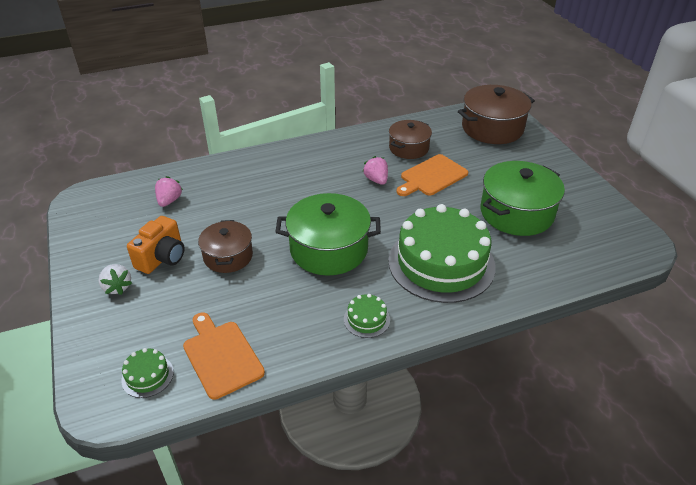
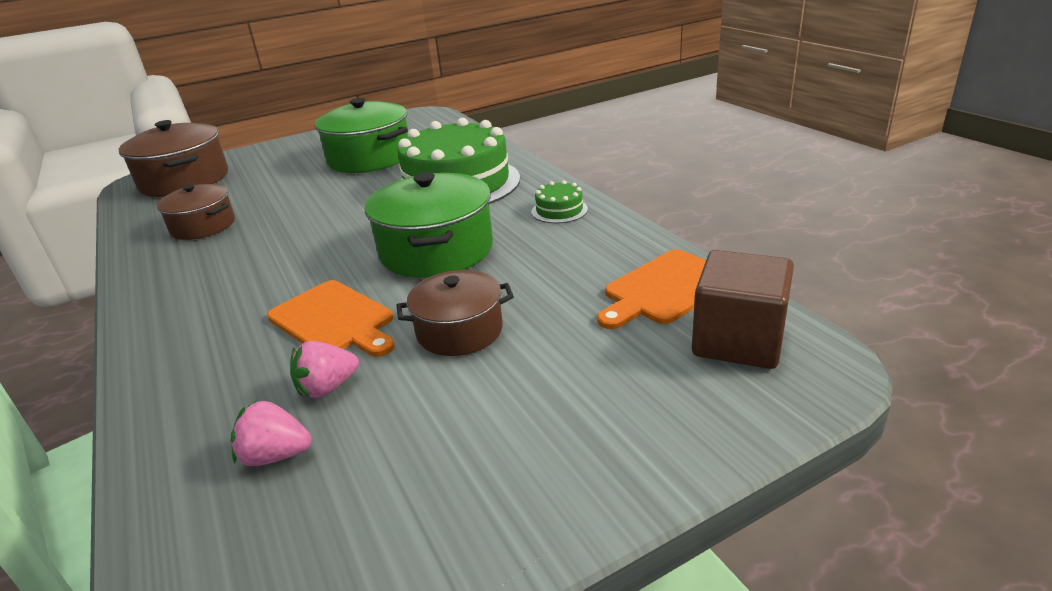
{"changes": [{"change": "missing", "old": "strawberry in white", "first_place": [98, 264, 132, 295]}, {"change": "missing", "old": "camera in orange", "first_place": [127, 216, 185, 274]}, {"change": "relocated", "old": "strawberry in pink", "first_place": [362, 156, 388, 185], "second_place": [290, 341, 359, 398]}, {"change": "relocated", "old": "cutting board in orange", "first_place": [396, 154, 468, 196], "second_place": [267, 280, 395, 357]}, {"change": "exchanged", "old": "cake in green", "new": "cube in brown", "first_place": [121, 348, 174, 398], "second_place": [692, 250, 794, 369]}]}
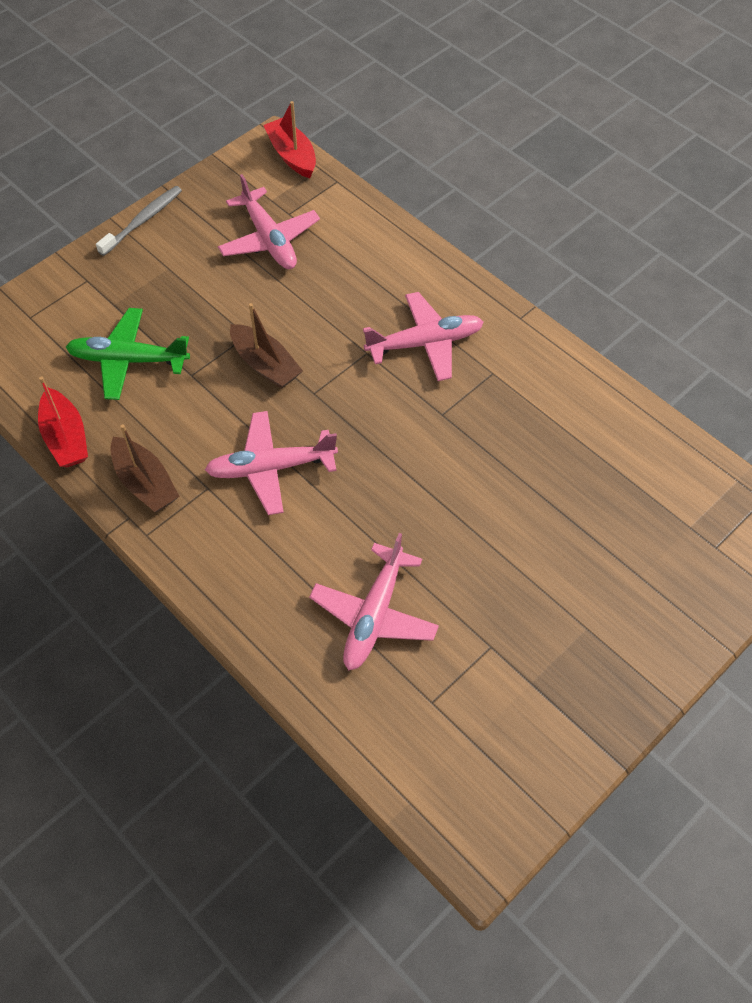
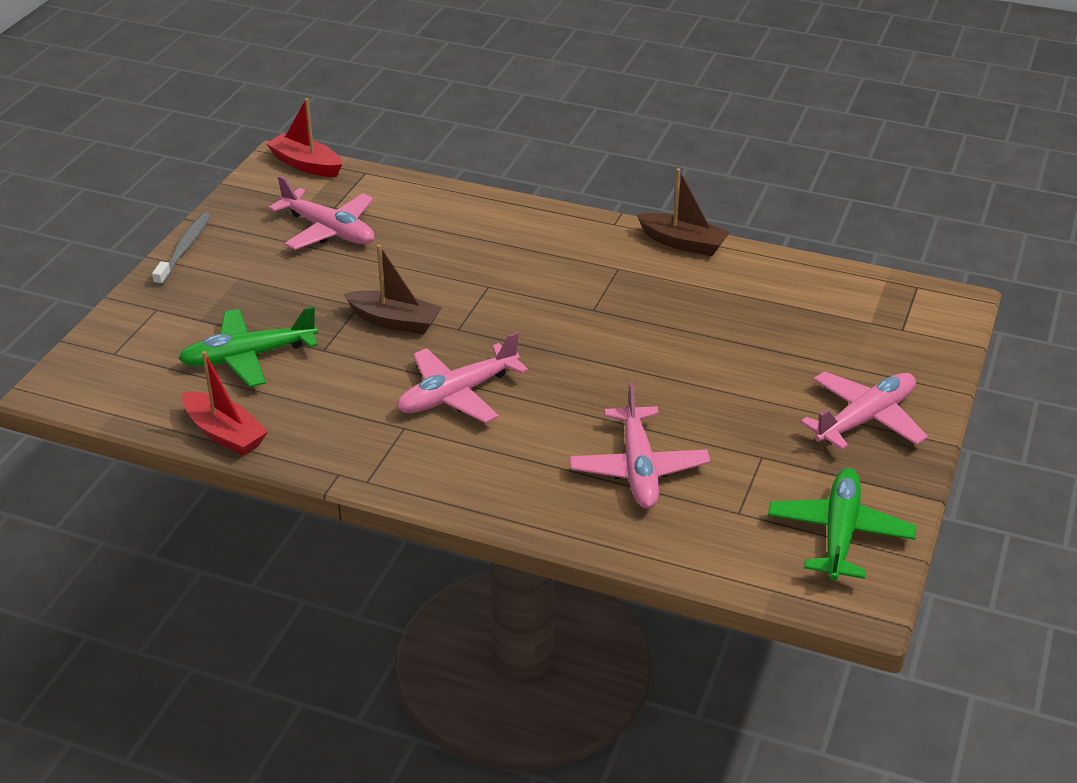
{"changes": [{"change": "appeared", "new": "plane in green", "second_place": [768, 468, 917, 581]}, {"change": "relocated", "old": "boat in brown", "first_place": [110, 424, 179, 512], "second_place": [637, 168, 730, 256]}, {"change": "relocated", "old": "plane in pink", "first_place": [363, 292, 484, 381], "second_place": [800, 371, 928, 450]}]}
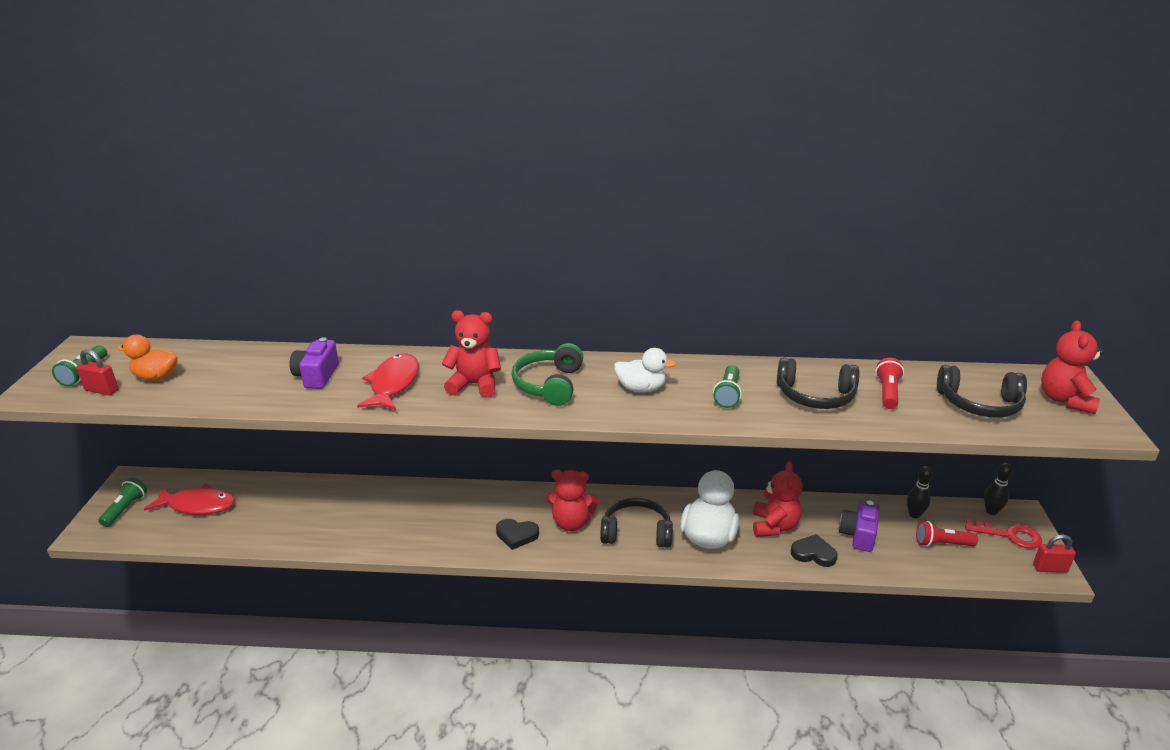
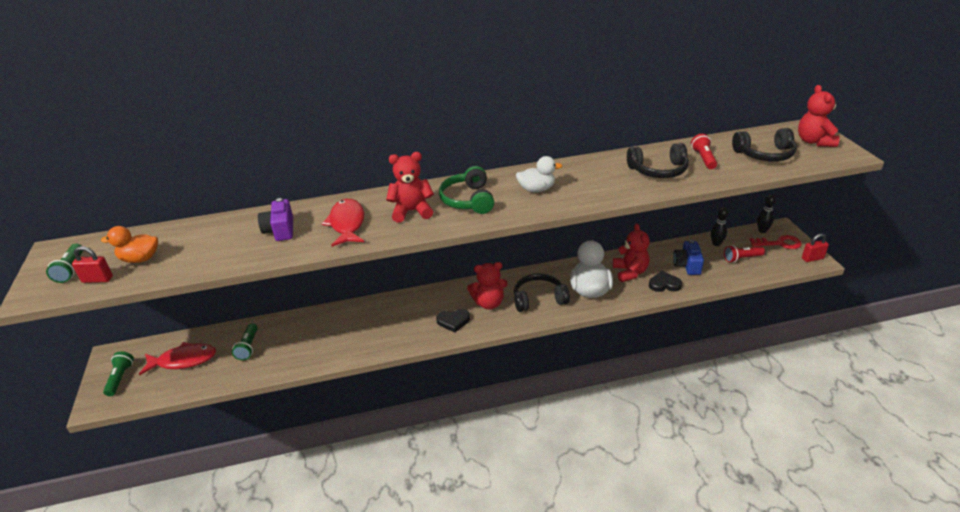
{"changes": [{"change": "relocated", "old": "flashlight in green", "first_place": [713, 365, 742, 408], "second_place": [232, 323, 258, 360]}, {"change": "colour", "old": "camera in purple", "new": "camera in blue", "first_place": [839, 501, 879, 552], "second_place": [673, 240, 704, 275]}]}
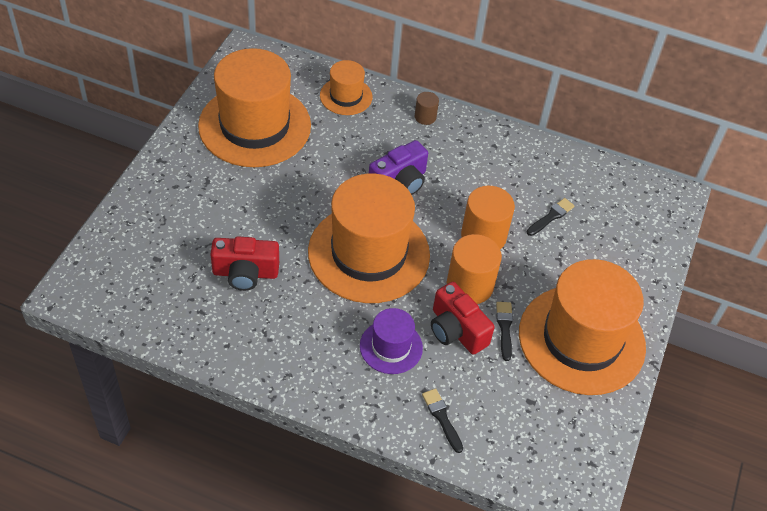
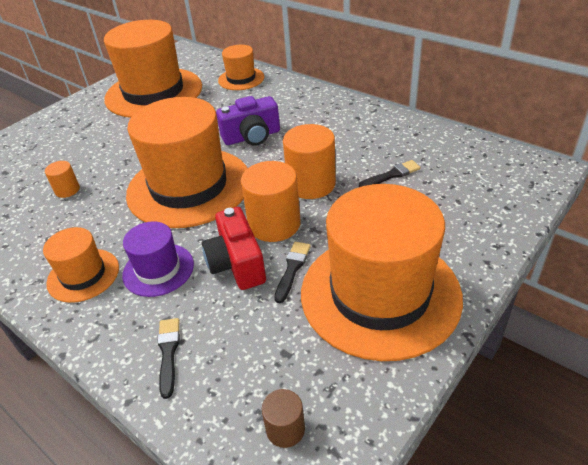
{"changes": [{"change": "appeared", "new": "hat in orange", "second_place": [43, 227, 119, 303]}, {"change": "relocated", "old": "cylinder in brown", "first_place": [415, 92, 439, 125], "second_place": [262, 389, 305, 448]}, {"change": "exchanged", "old": "camera in red", "new": "cylinder in orange", "first_place": [210, 237, 279, 291], "second_place": [45, 161, 80, 198]}]}
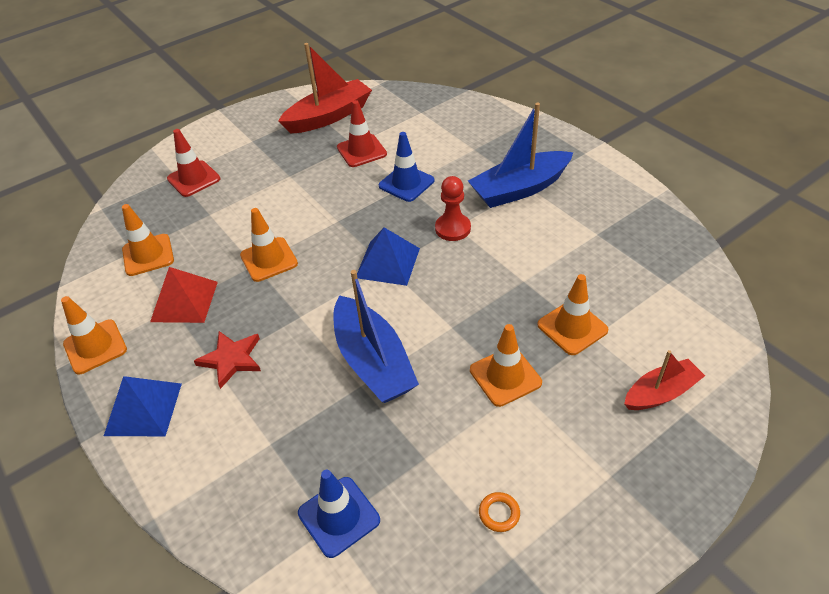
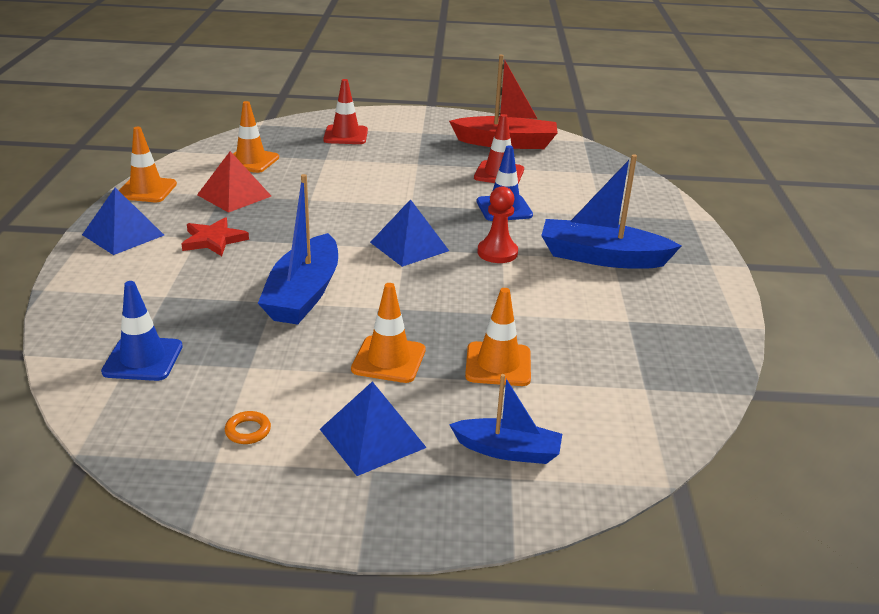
{"changes": [{"change": "missing", "old": "traffic cone in orange", "first_place": [240, 208, 298, 282]}, {"change": "appeared", "new": "pyramid in blue", "second_place": [320, 381, 427, 476]}, {"change": "colour", "old": "boat in red", "new": "boat in blue", "first_place": [624, 350, 705, 410], "second_place": [449, 374, 562, 464]}]}
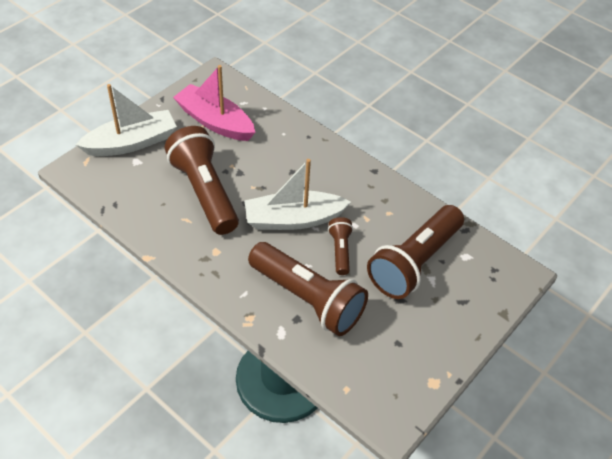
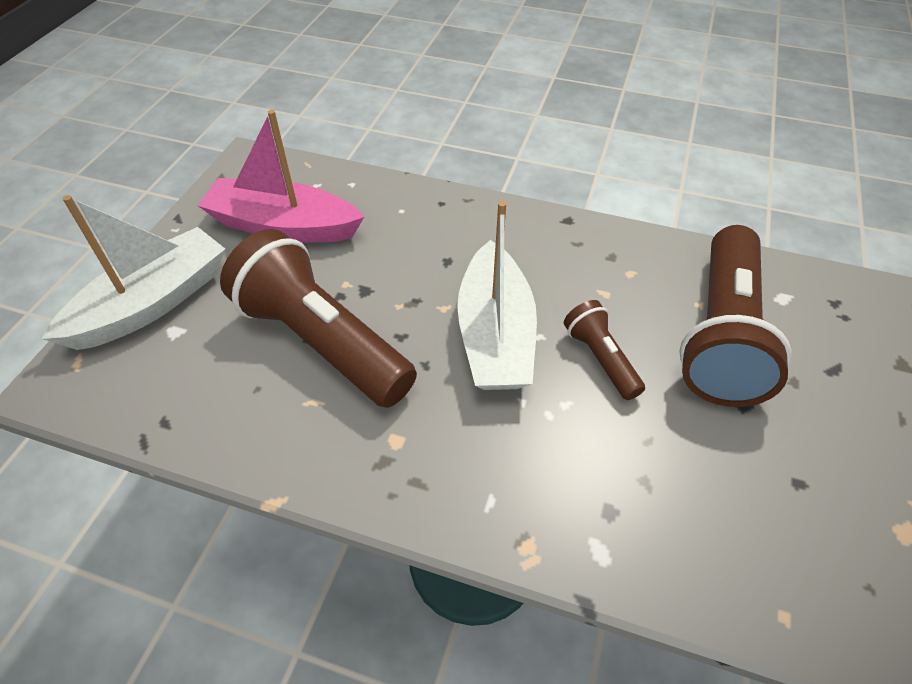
{"changes": [{"change": "missing", "old": "flashlight in brown", "first_place": [248, 242, 368, 336]}, {"change": "spun", "old": "boat in white", "first_place": [245, 159, 351, 230], "second_place": [457, 201, 537, 390], "degrees": -60}]}
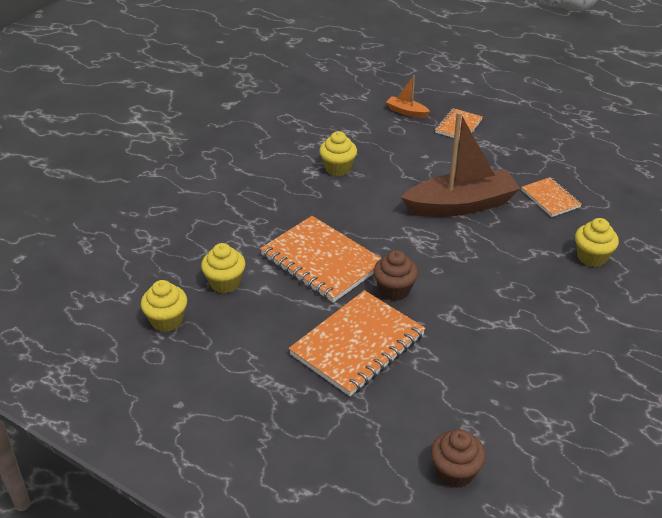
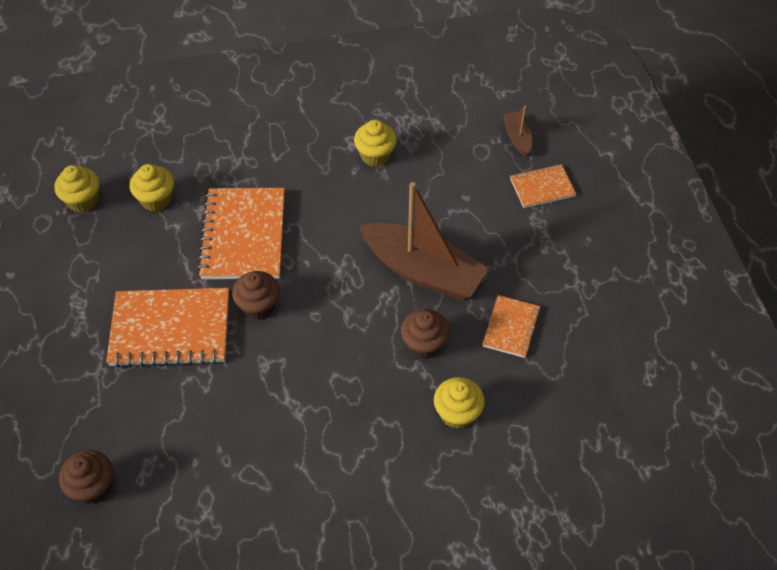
{"changes": [{"change": "appeared", "new": "cupcake in brown", "second_place": [401, 309, 450, 359]}, {"change": "colour", "old": "boat in orange", "new": "boat in brown", "first_place": [386, 75, 430, 118], "second_place": [503, 106, 532, 156]}]}
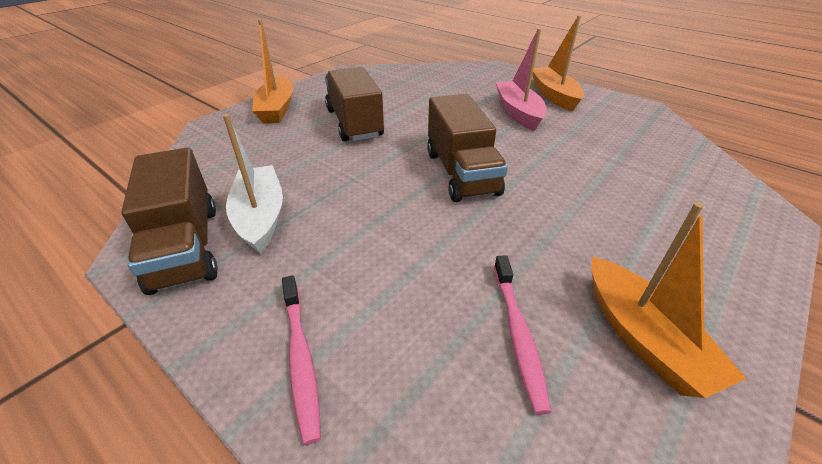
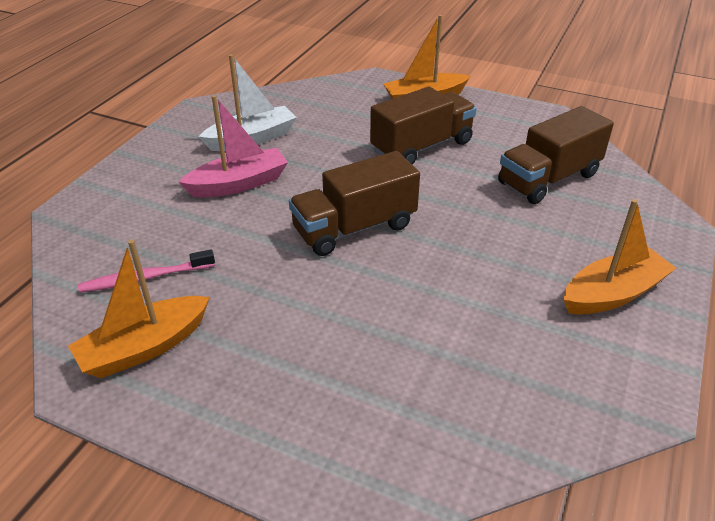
{"changes": [{"change": "missing", "old": "toothbrush in pink", "first_place": [282, 276, 321, 445]}, {"change": "relocated", "old": "truck in brown", "first_place": [121, 147, 218, 295], "second_place": [498, 106, 614, 204]}, {"change": "relocated", "old": "boat in pink", "first_place": [496, 28, 547, 131], "second_place": [179, 95, 288, 197]}]}
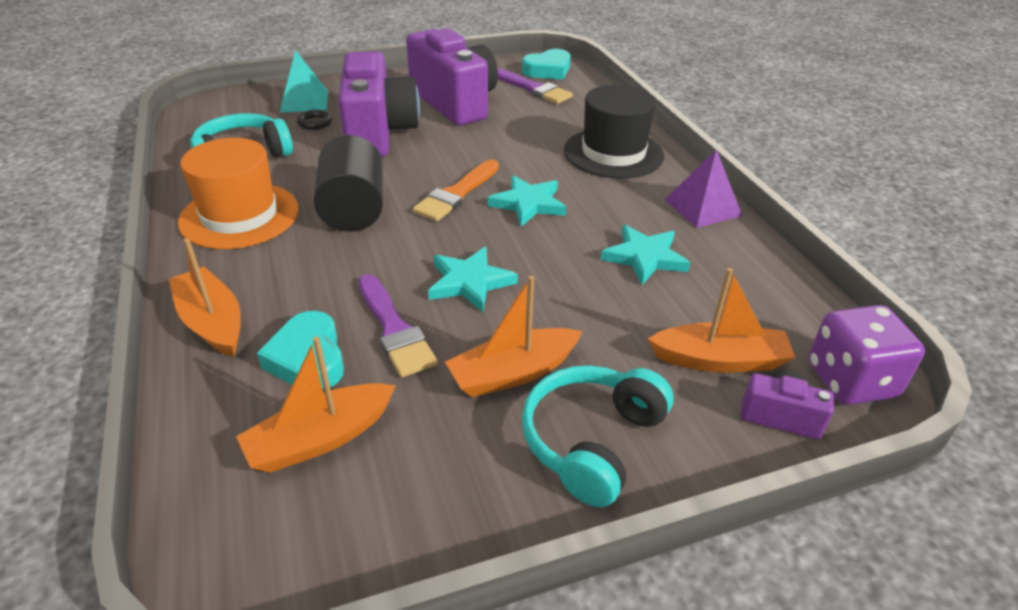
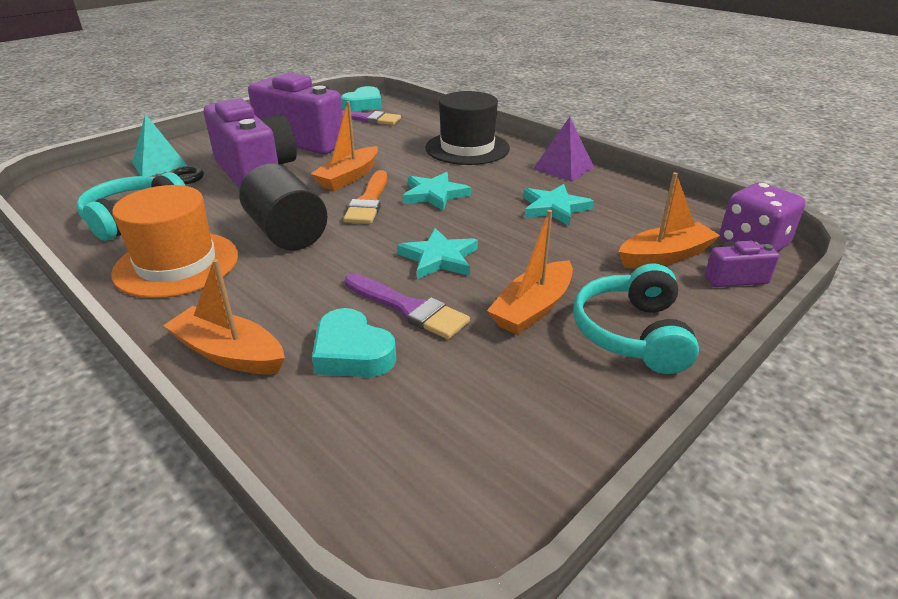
{"changes": [{"change": "relocated", "old": "boat in orange", "first_place": [236, 337, 396, 473], "second_place": [311, 101, 378, 191]}]}
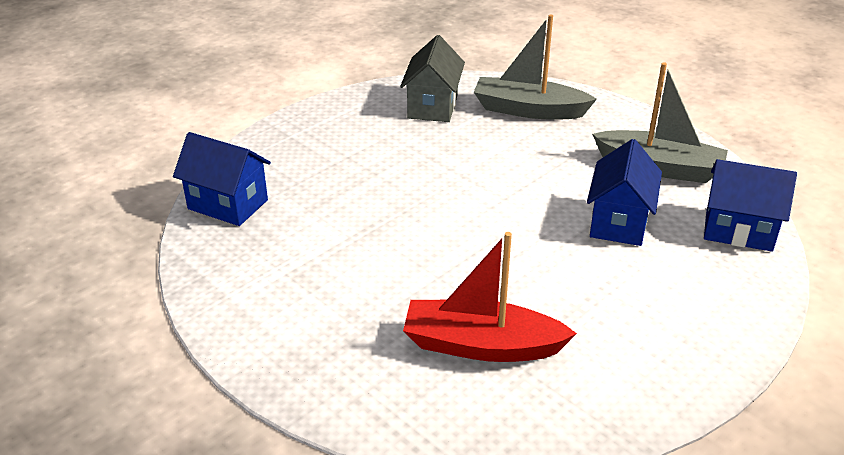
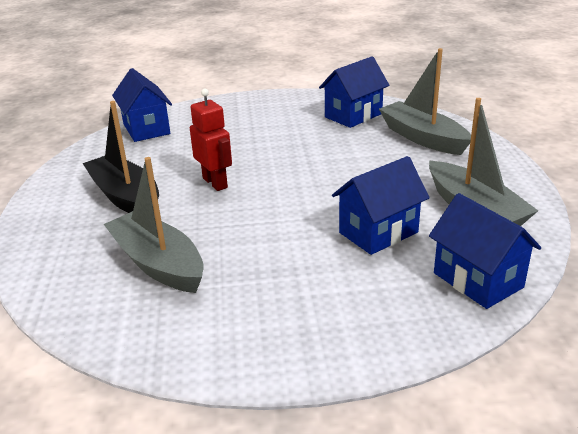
{"changes": [{"change": "appeared", "new": "boat in black", "second_place": [83, 101, 159, 213]}, {"change": "appeared", "new": "robot in red", "second_place": [190, 89, 232, 191]}, {"change": "colour", "old": "house in grey", "new": "house in blue", "first_place": [400, 35, 465, 122], "second_place": [319, 56, 389, 128]}, {"change": "colour", "old": "boat in red", "new": "boat in grey", "first_place": [403, 232, 577, 362], "second_place": [104, 157, 204, 293]}]}
